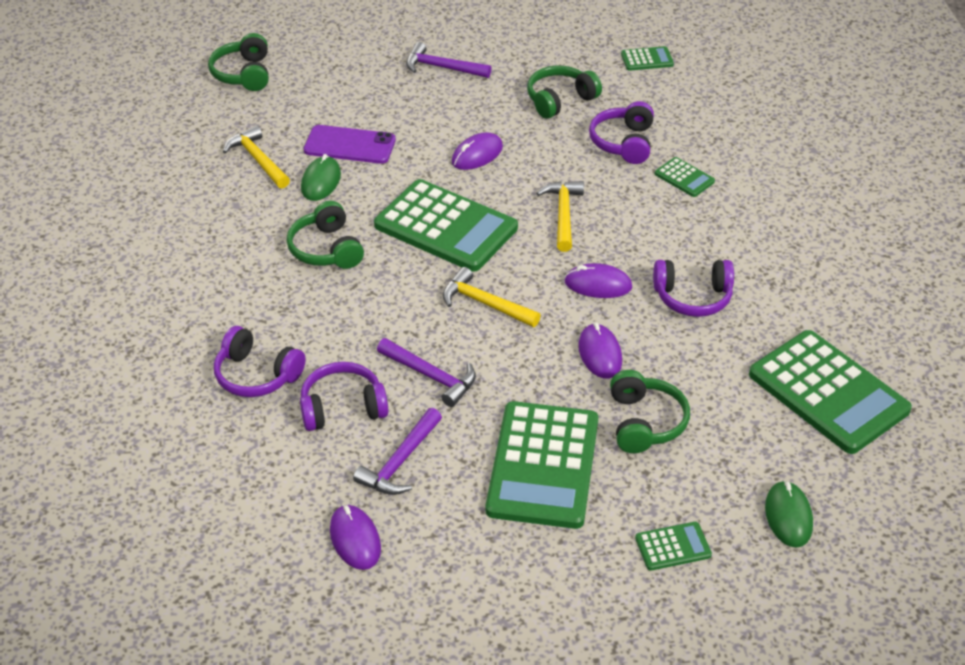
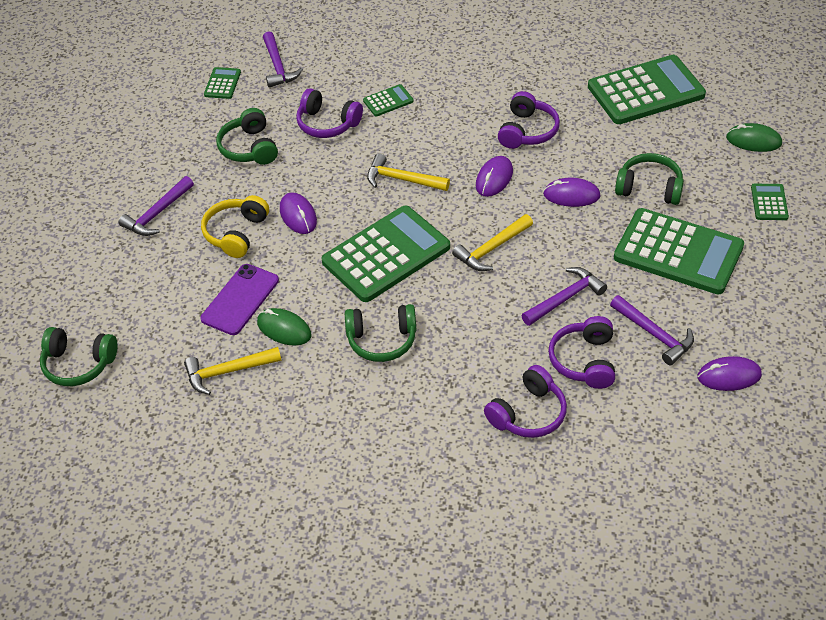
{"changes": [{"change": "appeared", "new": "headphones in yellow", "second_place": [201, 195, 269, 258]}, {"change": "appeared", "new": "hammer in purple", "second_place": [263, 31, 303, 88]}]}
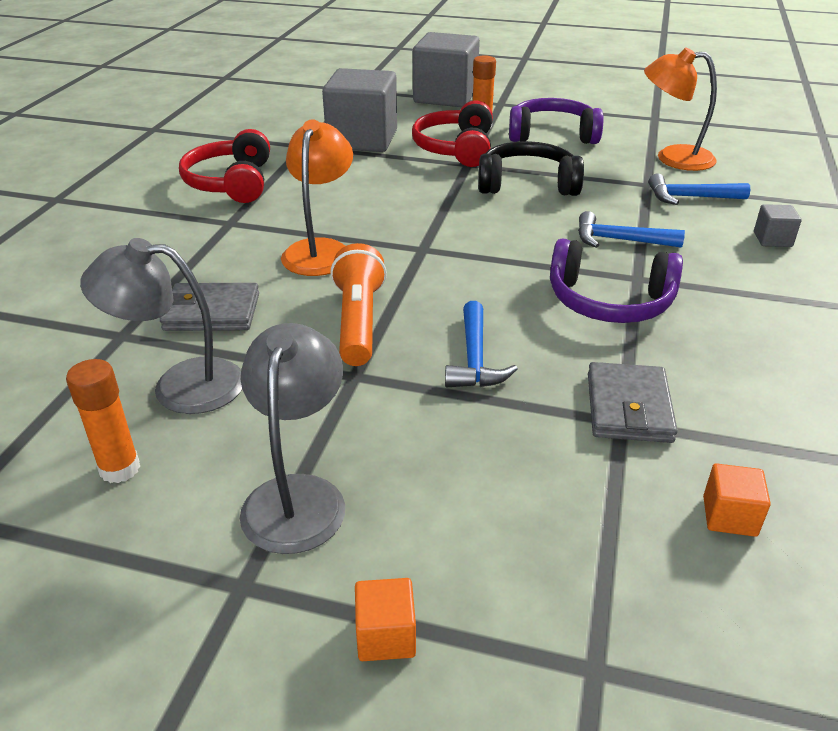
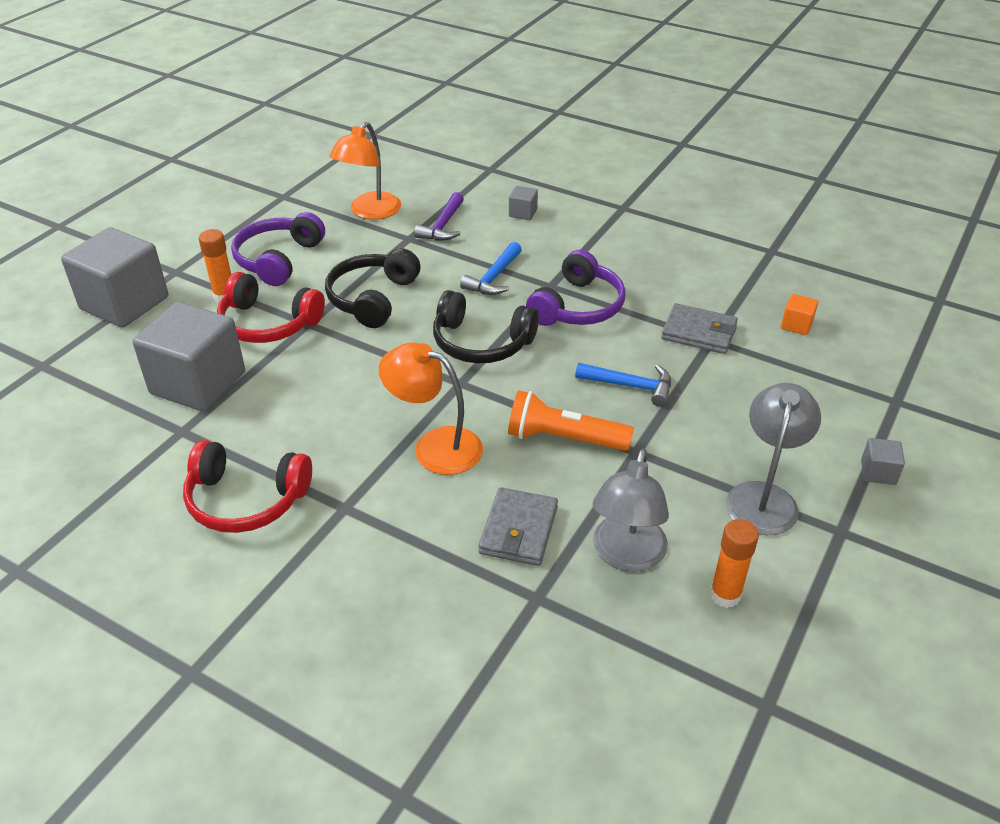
{"changes": [{"change": "appeared", "new": "headphones in black", "second_place": [433, 290, 539, 363]}, {"change": "colour", "old": "cube in orange", "new": "cube in grey", "first_place": [355, 578, 416, 661], "second_place": [861, 438, 905, 485]}, {"change": "colour", "old": "hammer in blue", "new": "hammer in purple", "first_place": [648, 173, 750, 205], "second_place": [414, 192, 464, 241]}, {"change": "spun", "old": "lamp in grey", "first_place": [240, 323, 345, 554], "second_place": [726, 383, 821, 535], "degrees": 90}]}
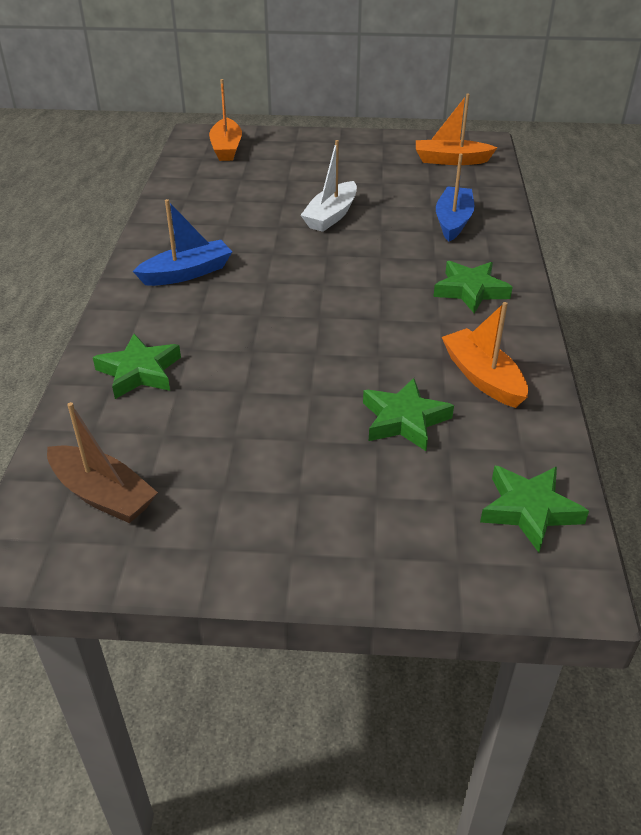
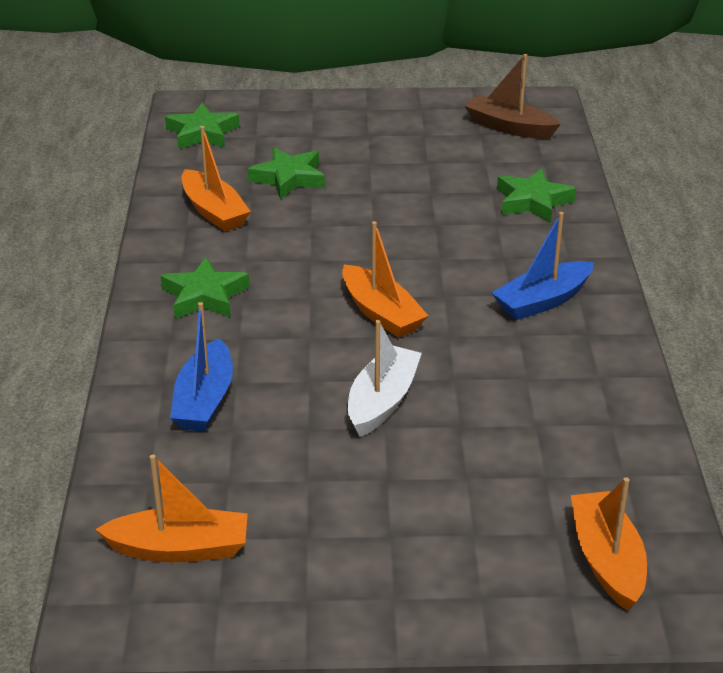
{"changes": [{"change": "appeared", "new": "boat in orange", "second_place": [342, 221, 428, 338]}]}
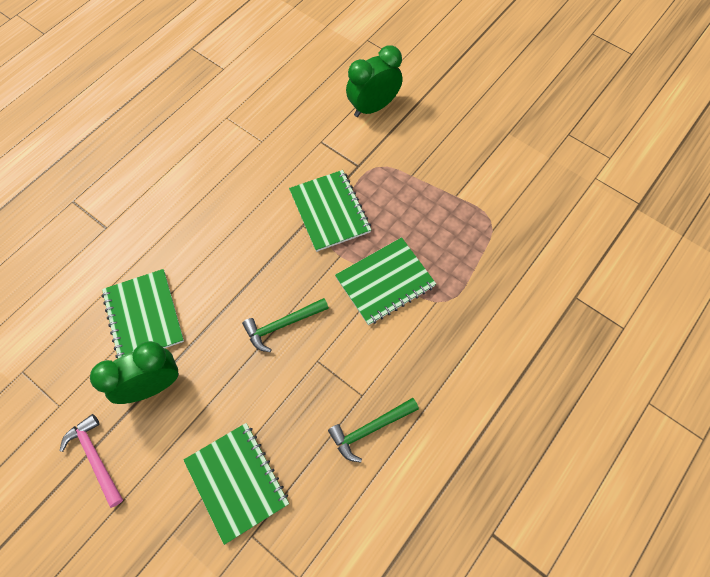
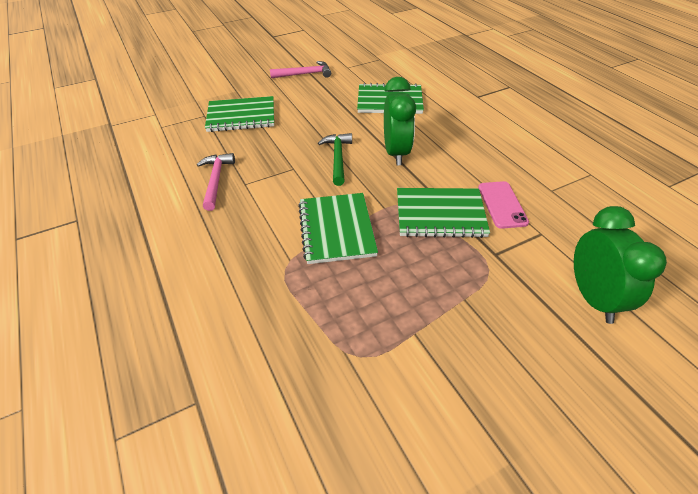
{"changes": [{"change": "appeared", "new": "phone in pink", "second_place": [478, 181, 529, 229]}, {"change": "relocated", "old": "clock in green", "first_place": [90, 341, 179, 404], "second_place": [384, 77, 416, 165]}, {"change": "colour", "old": "hammer in green", "new": "hammer in pink", "first_place": [328, 398, 419, 462], "second_place": [197, 153, 235, 211]}]}
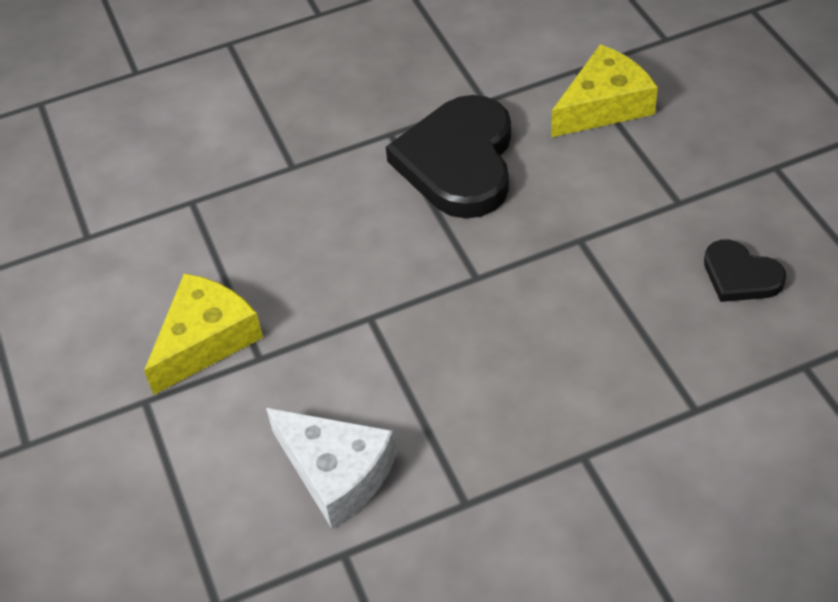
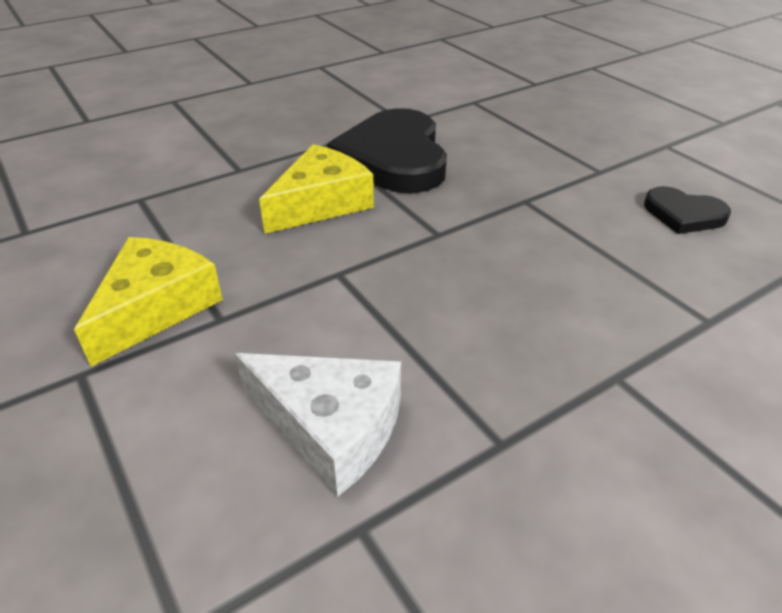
{"changes": [{"change": "relocated", "old": "cheese in yellow", "first_place": [551, 44, 658, 137], "second_place": [259, 144, 374, 234]}]}
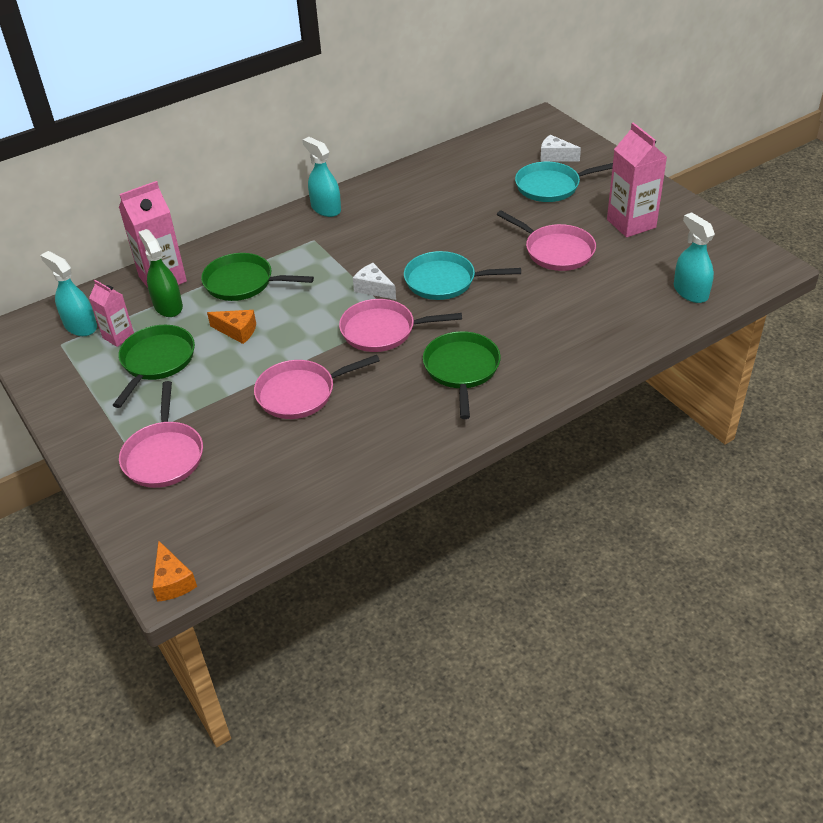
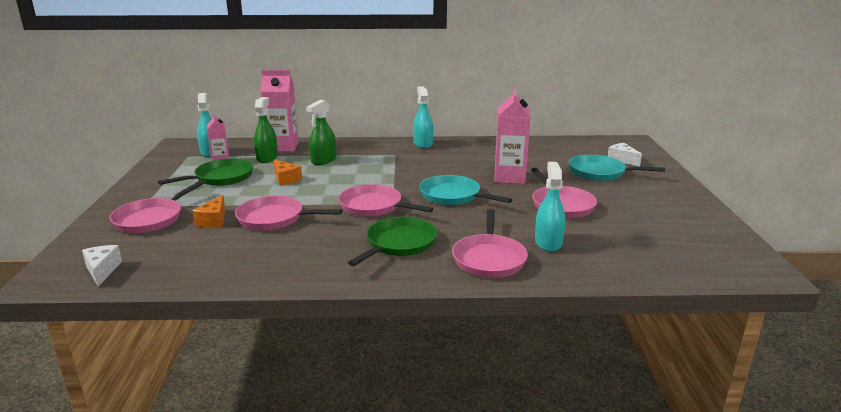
{"changes": [{"change": "appeared", "new": "pan in pink", "second_place": [452, 209, 528, 278]}, {"change": "relocated", "old": "cheese in orange", "first_place": [153, 540, 197, 602], "second_place": [192, 195, 225, 228]}, {"change": "relocated", "old": "cheese in white", "first_place": [353, 263, 396, 300], "second_place": [82, 245, 122, 287]}, {"change": "relocated", "old": "carton in pink", "first_place": [607, 123, 667, 237], "second_place": [494, 88, 530, 184]}, {"change": "relocated", "old": "spray bottle in turquoise", "first_place": [674, 212, 715, 303], "second_place": [535, 162, 565, 252]}, {"change": "exchanged", "old": "pan in green", "new": "spray bottle in green", "first_place": [201, 253, 314, 301], "second_place": [306, 100, 336, 165]}]}
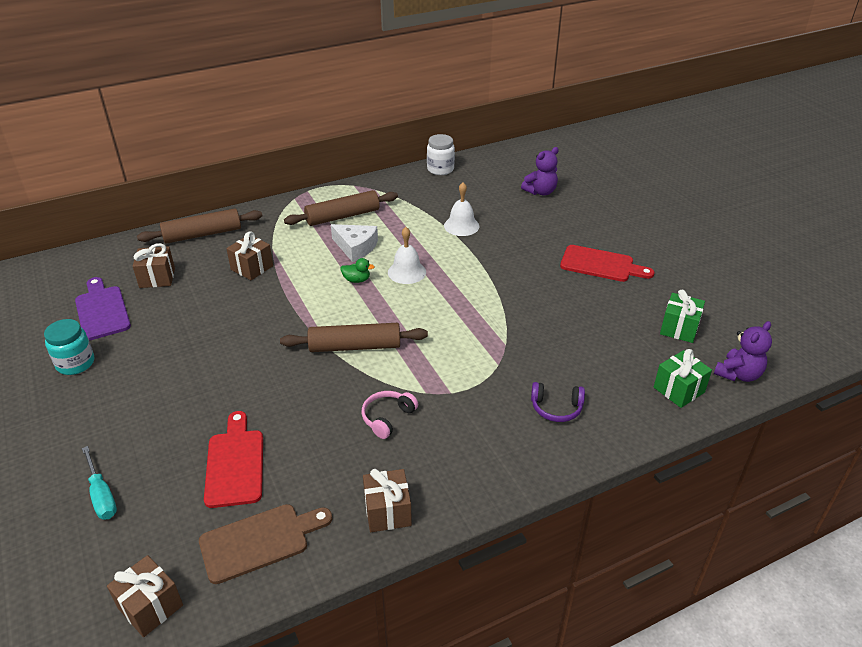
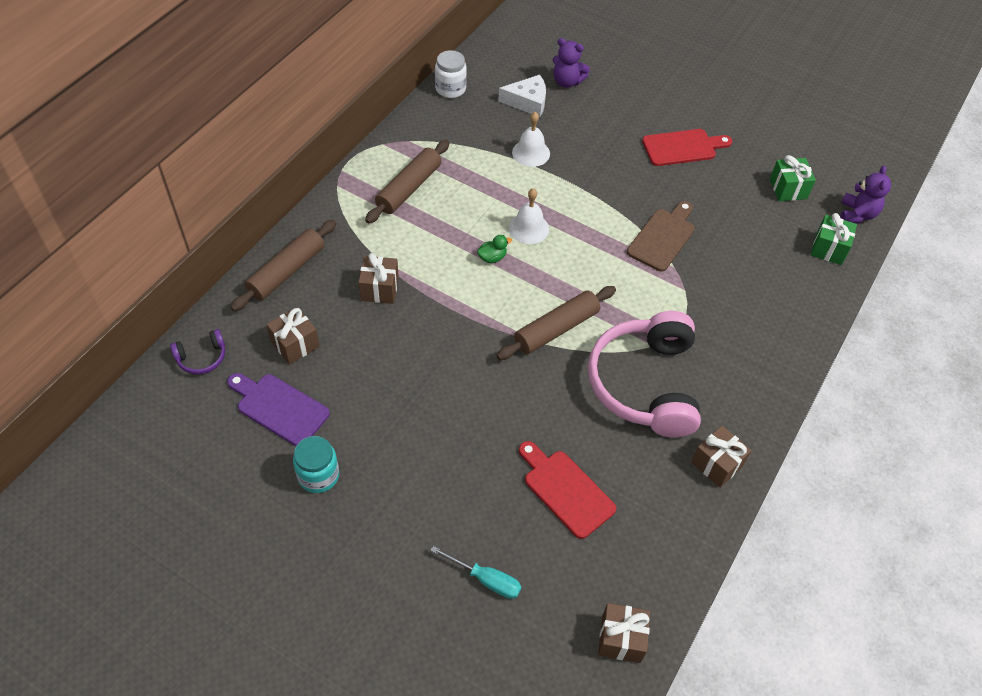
{"changes": [{"change": "relocated", "old": "cutting board in brown", "first_place": [199, 504, 332, 584], "second_place": [627, 201, 695, 272]}, {"change": "relocated", "old": "cheese in white", "first_place": [331, 224, 378, 262], "second_place": [498, 75, 546, 117]}, {"change": "relocated", "old": "headphones in purple", "first_place": [531, 382, 585, 422], "second_place": [170, 329, 225, 374]}, {"change": "spun", "old": "teddy bear in purple", "first_place": [521, 147, 559, 195], "second_place": [553, 38, 590, 88], "degrees": 90}, {"change": "size", "old": "headphones in pink", "first_place": [361, 391, 418, 439], "second_place": [588, 311, 701, 437], "factor": 2.45}]}
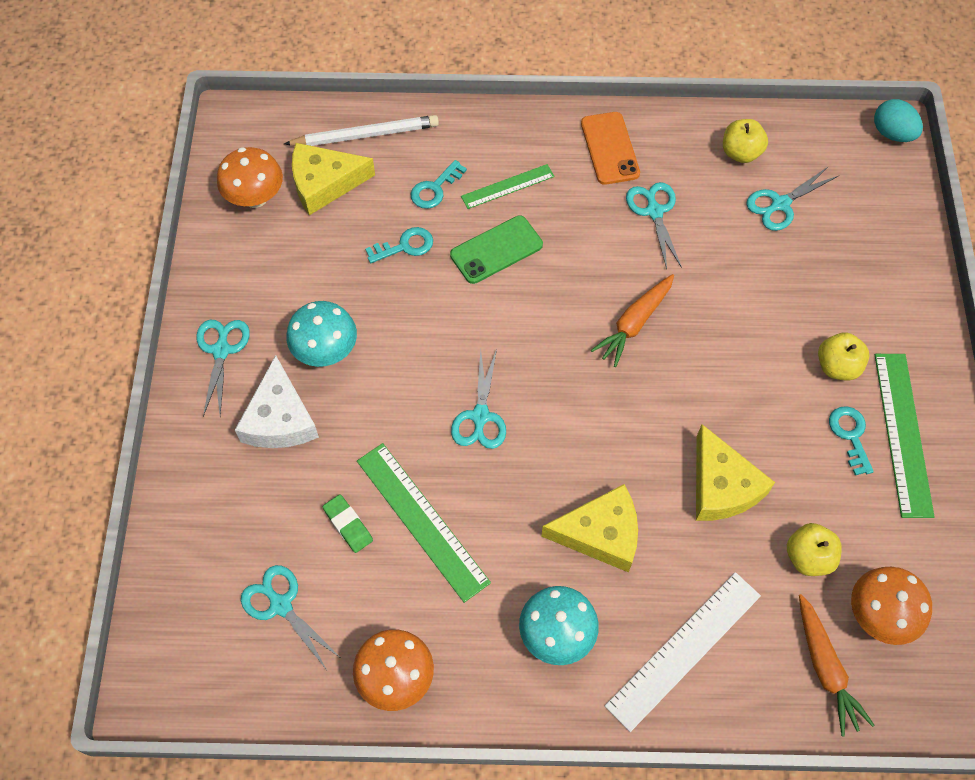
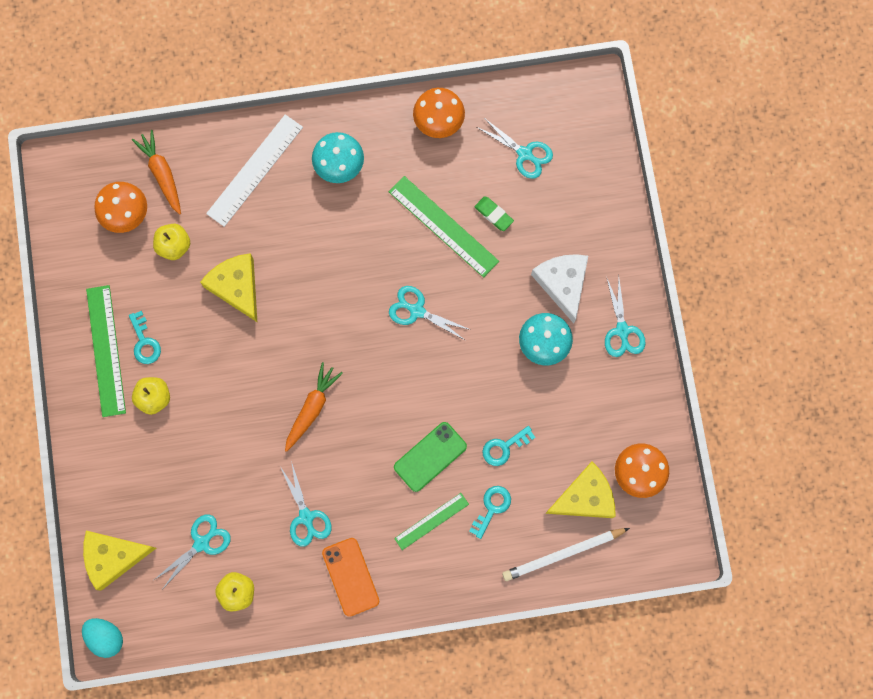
{"changes": [{"change": "relocated", "old": "cheese in yellow", "first_place": [541, 484, 638, 573], "second_place": [83, 531, 156, 591]}, {"change": "spun", "old": "scissors in turquoise", "first_place": [451, 349, 506, 449], "second_place": [389, 286, 471, 341], "degrees": -60}]}
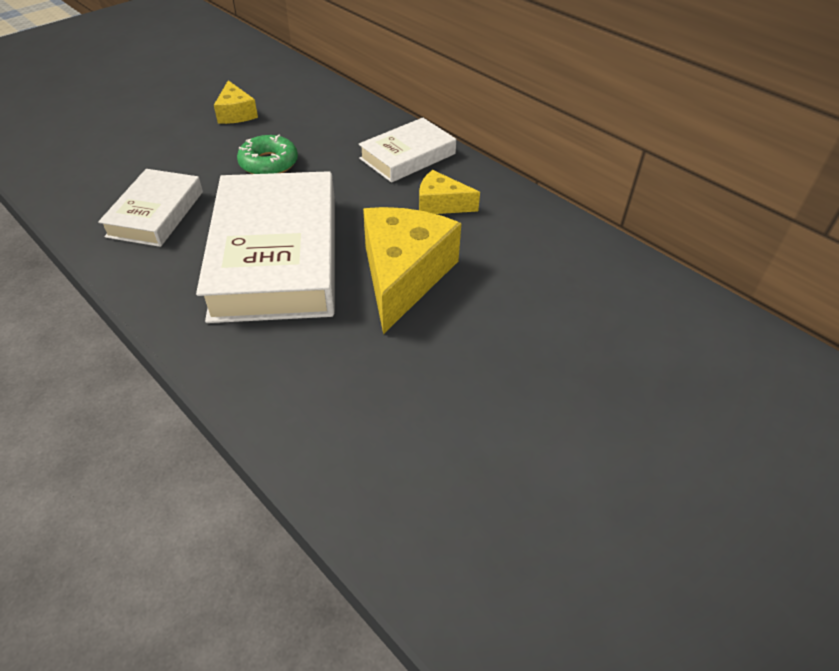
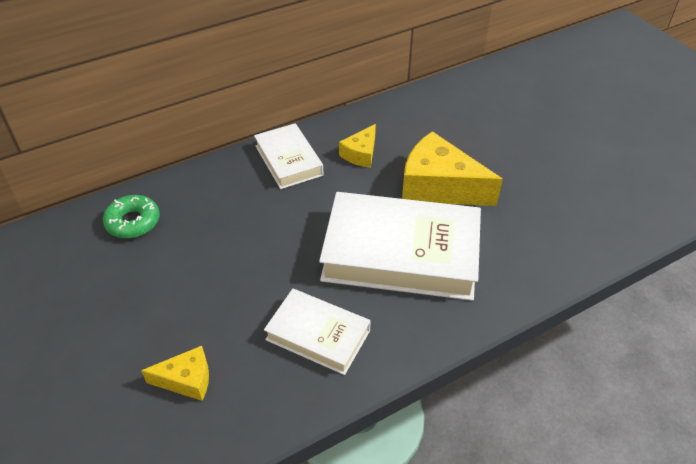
{"changes": [{"change": "relocated", "old": "cheese in yellow", "first_place": [214, 80, 258, 124], "second_place": [141, 346, 209, 401]}, {"change": "relocated", "old": "donut in green", "first_place": [237, 135, 298, 174], "second_place": [103, 195, 160, 239]}]}
